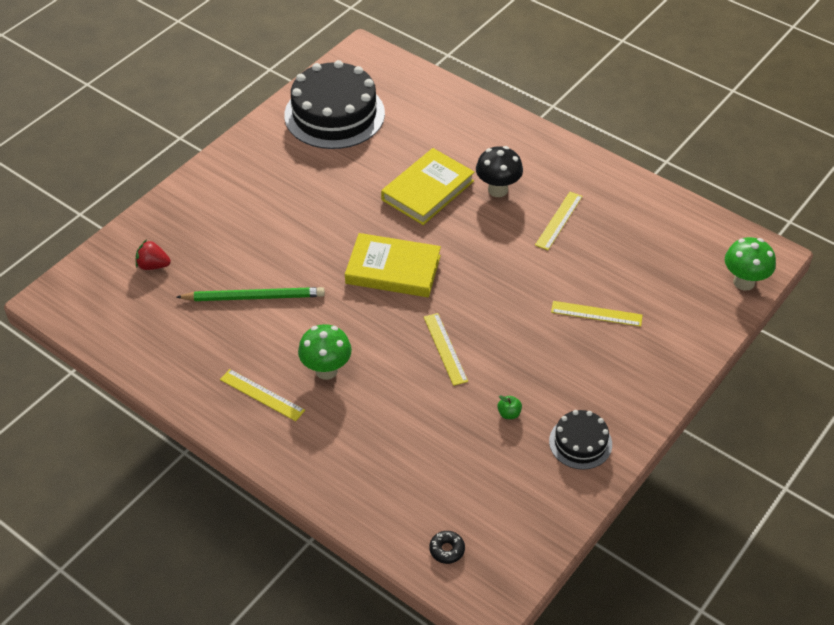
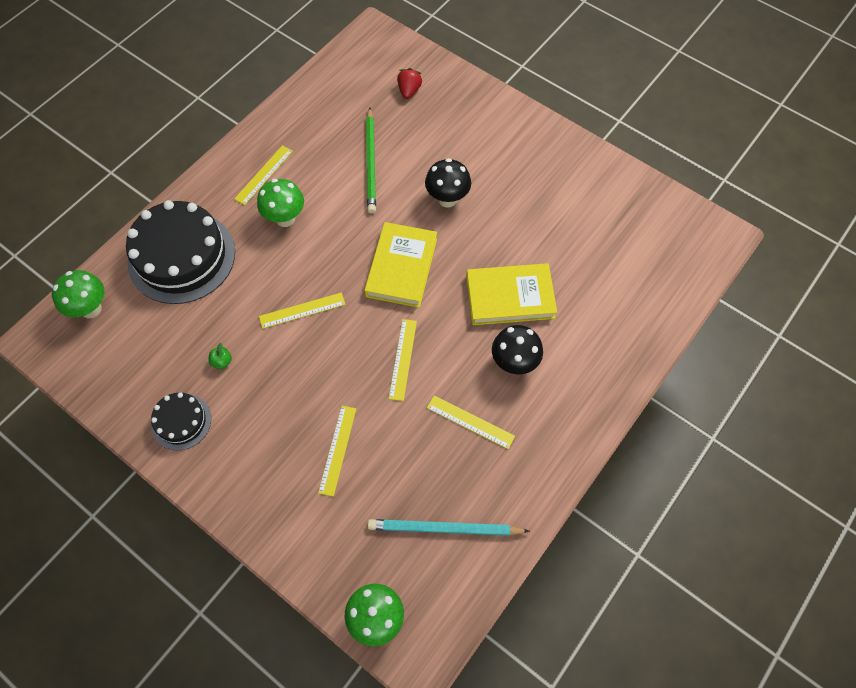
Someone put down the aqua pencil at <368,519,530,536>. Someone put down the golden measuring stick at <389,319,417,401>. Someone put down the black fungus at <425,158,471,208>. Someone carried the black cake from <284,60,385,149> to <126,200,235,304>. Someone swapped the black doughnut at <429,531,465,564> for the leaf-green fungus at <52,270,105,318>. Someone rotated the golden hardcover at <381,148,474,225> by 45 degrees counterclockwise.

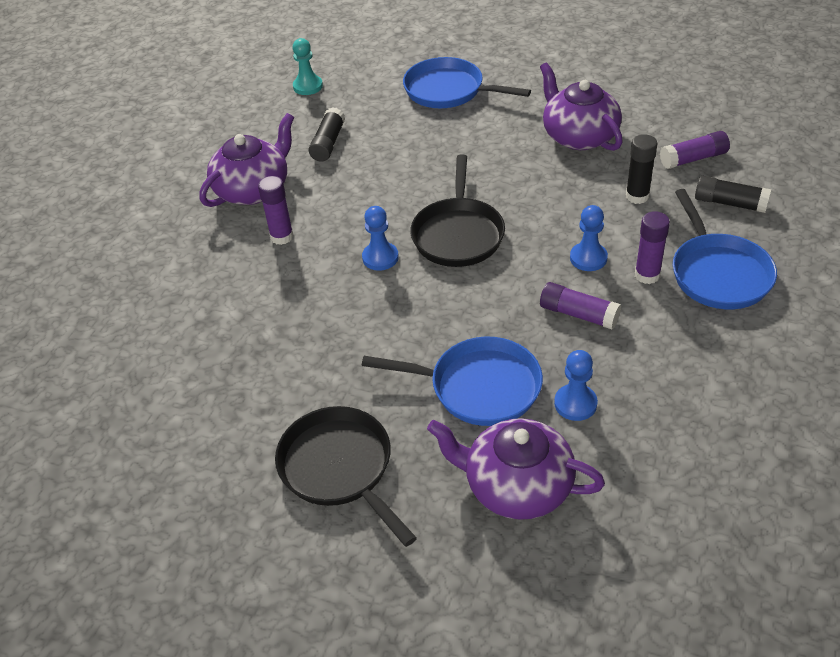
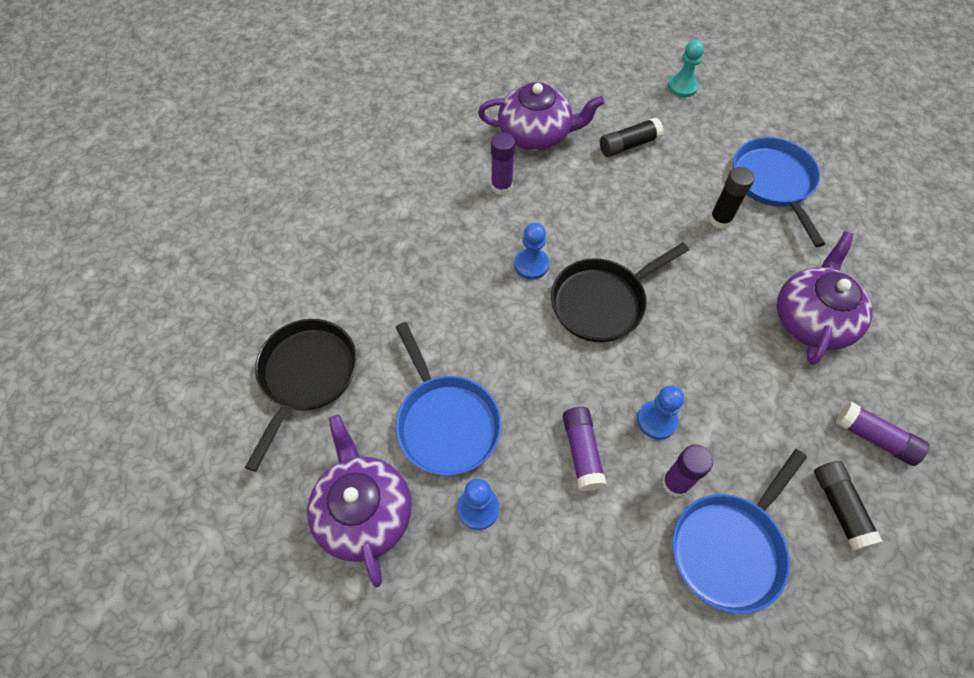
Someone carried the black glue from <626,134,657,204> to <709,167,754,229>.

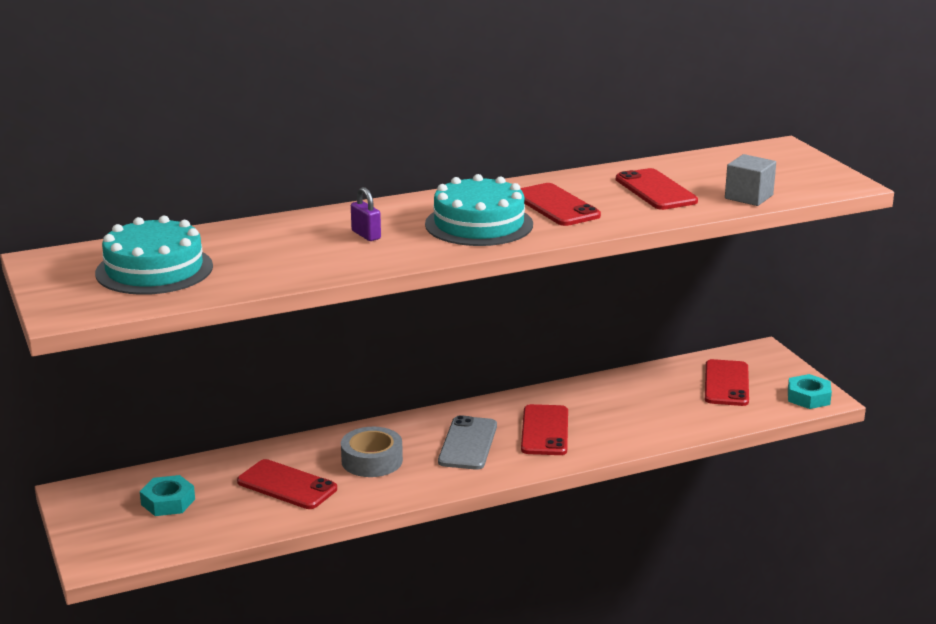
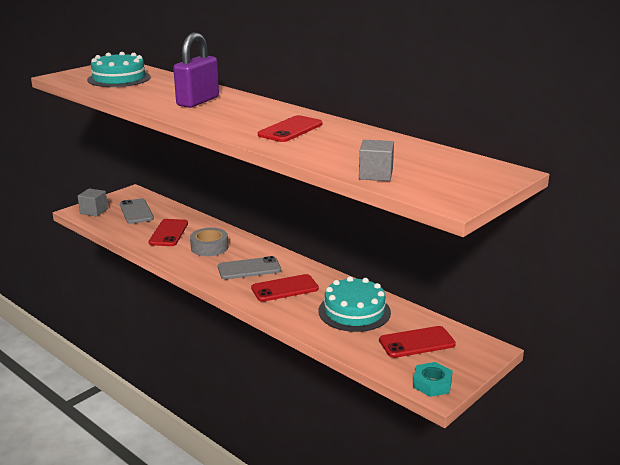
Someone took away the crimson mobile phone at <616,168,698,210>. Someone put down the ash-grey solid cube at <78,188,108,217>. Someone carried the aqua cake from <425,174,533,246> to <318,276,391,332>. Someone swapped the aqua hex nut at <140,475,195,516> for the ash-grey mobile phone at <120,198,154,224>. Someone scaled the royal purple lock at <351,187,381,241> by 2.18.

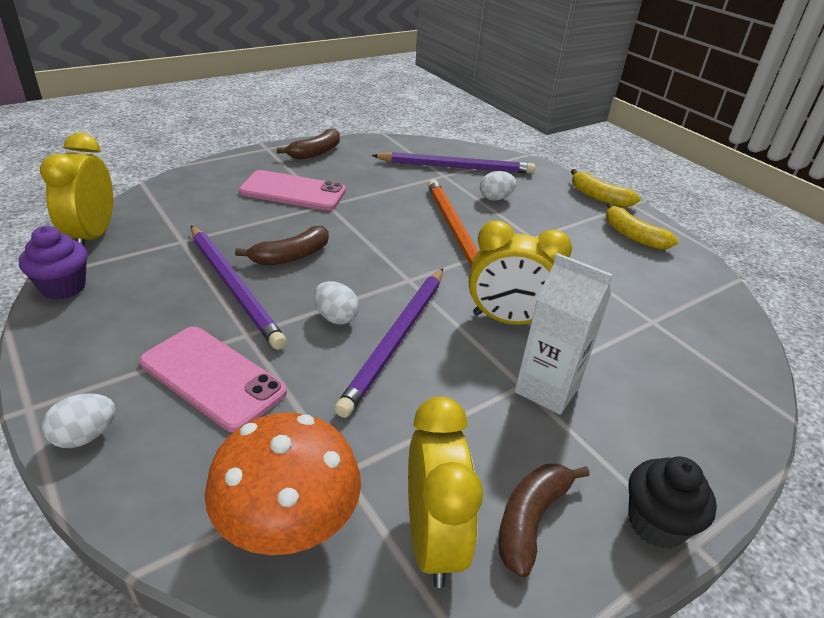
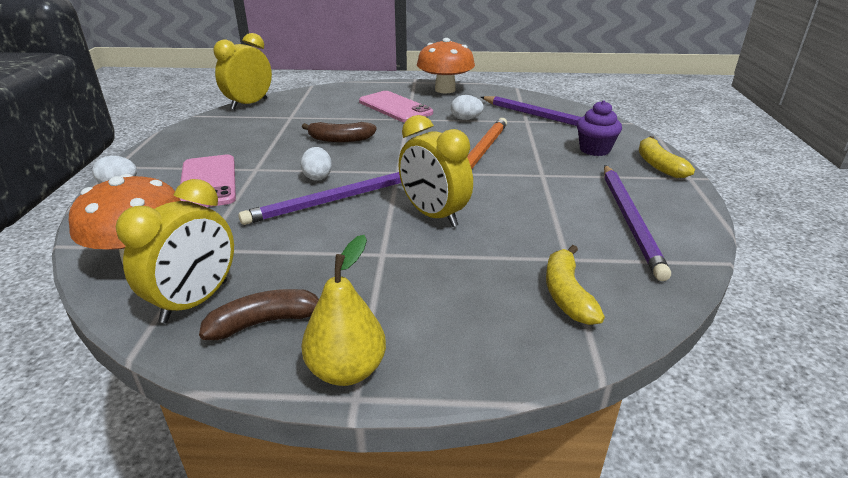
Someone took away the white milk carton at <515,253,613,415>. Someone carried the royal purple fairy cake from <19,226,88,300> to <577,100,622,156>. Someone carried the royal purple pencil from <191,226,287,350> to <604,165,671,281>. Someone carried the white toy egg from <480,171,517,201> to <451,95,484,120>. Someone carried the golden toy banana from <606,202,679,250> to <546,245,605,325>. Someone swapped the dark brown toy banana at <277,128,340,159> for the orange-coloured fungus at <417,38,475,93>. Someone swapped the black fairy cake at <628,456,717,549> for the golden pear at <301,235,386,386>.

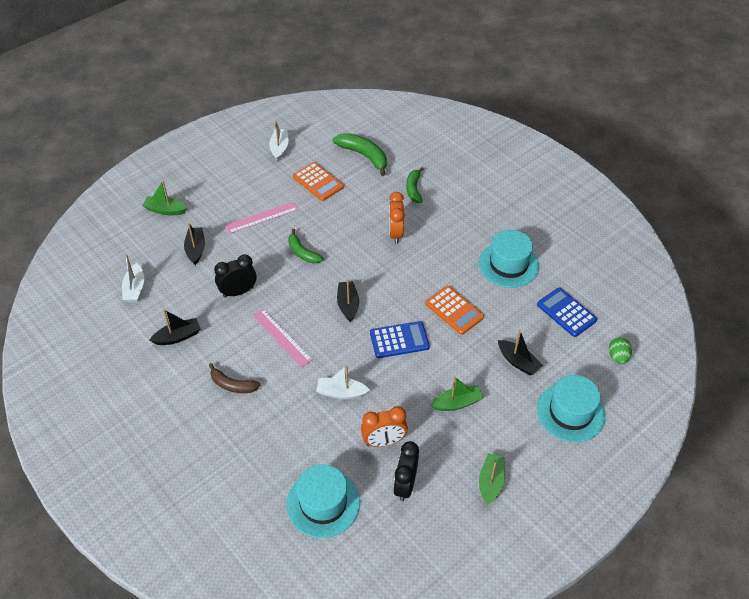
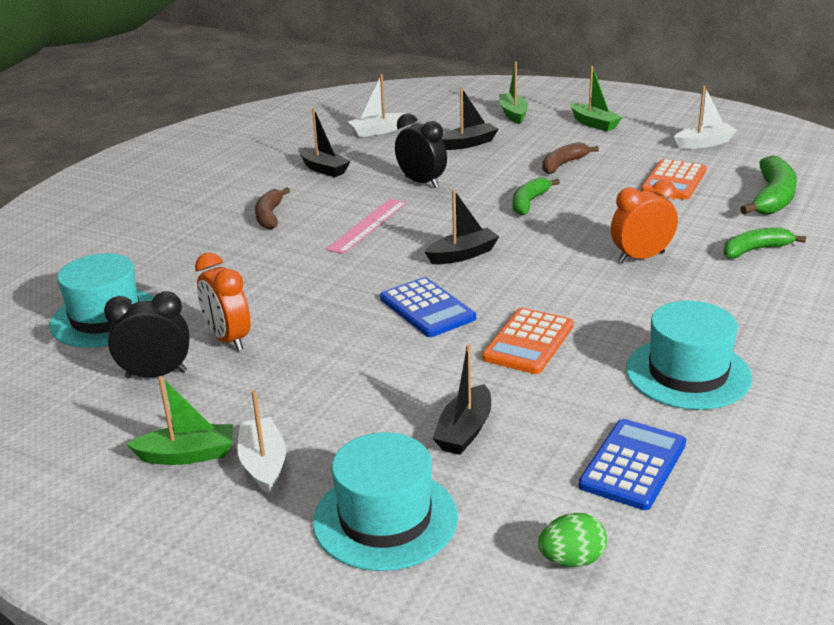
Someone carried the white sailboat from <316,365,370,399> to <237,390,286,494>. Someone carried the leaf-green sailboat from <431,377,483,411> to <570,66,623,131>. Someone swapped the pink measuring stick at <225,202,299,234> for the dark brown toy banana at <542,142,599,174>.

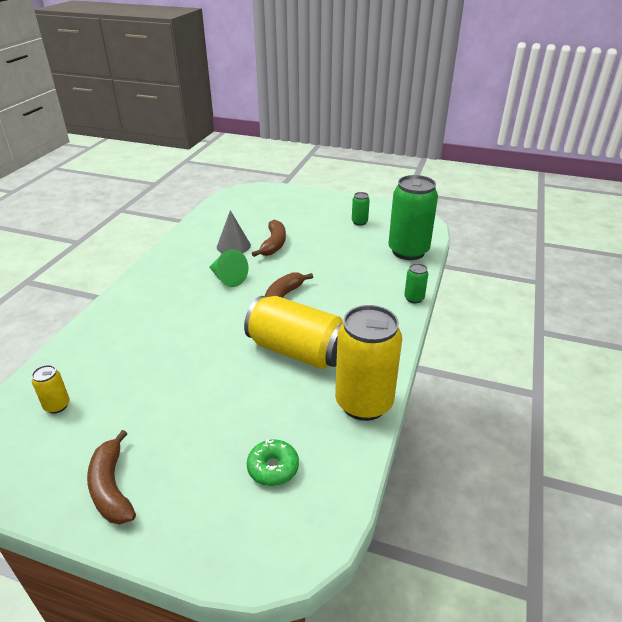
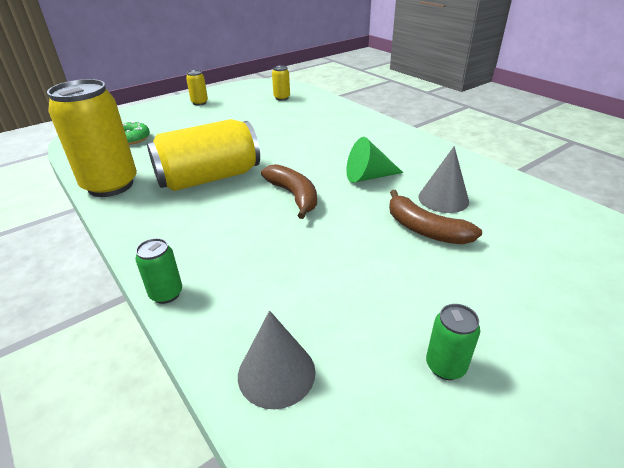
Someone swapped the dark brown toy banana at <87,430,136,524> for the golden soda can at <186,70,208,105>. Someone swapped the leaf-green soda can at <388,175,438,260> for the ash-grey cone at <238,311,315,409>.

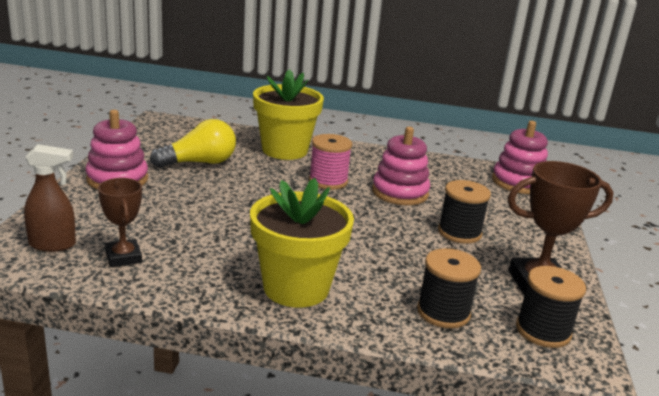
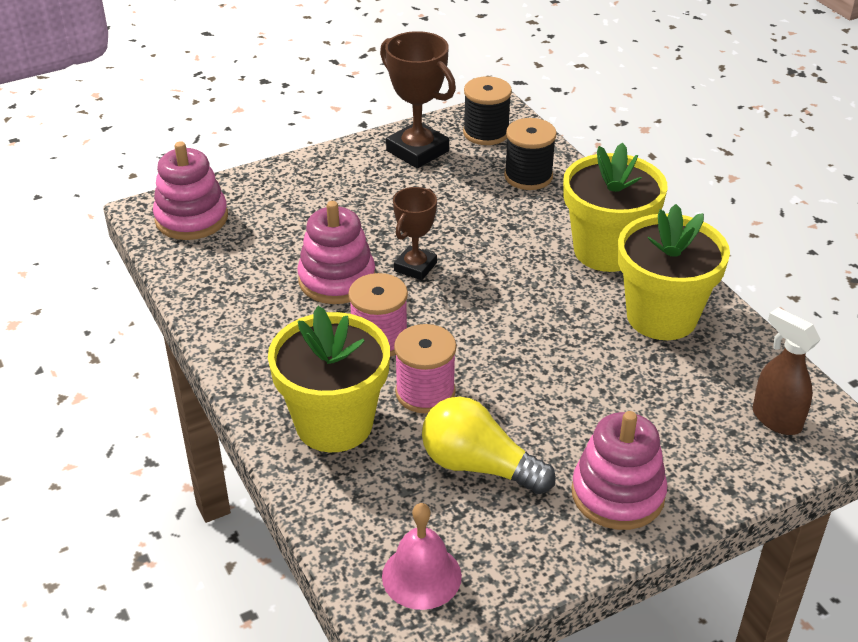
Someone took away the black reel of thread at <438,180,491,244>. Someone put down the pink school bell at <382,503,462,610>. Someone put down the pink reel of thread at <394,324,456,413>. Someone put down the golden plant pot at <618,204,730,340>. Someone carried the dark brown prize cup from <98,178,142,267> to <393,187,437,280>.

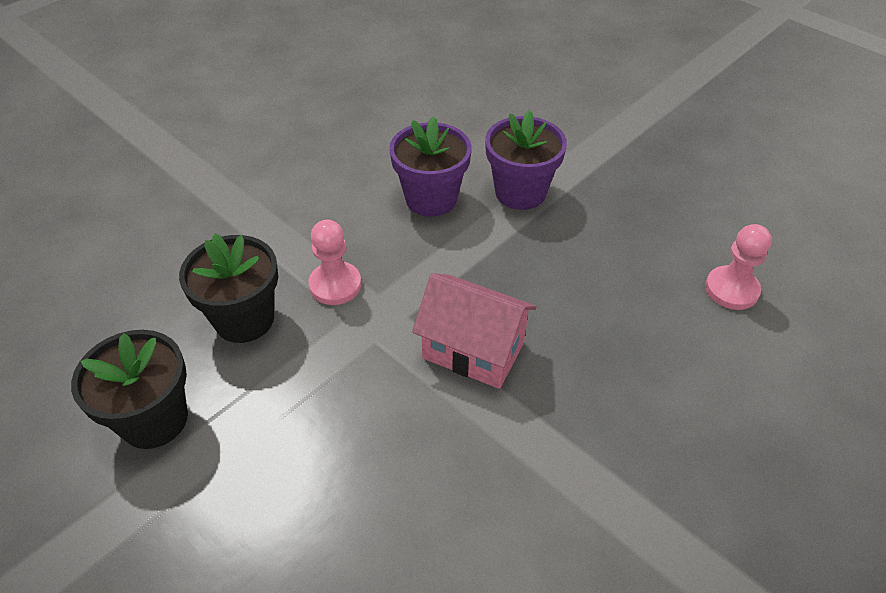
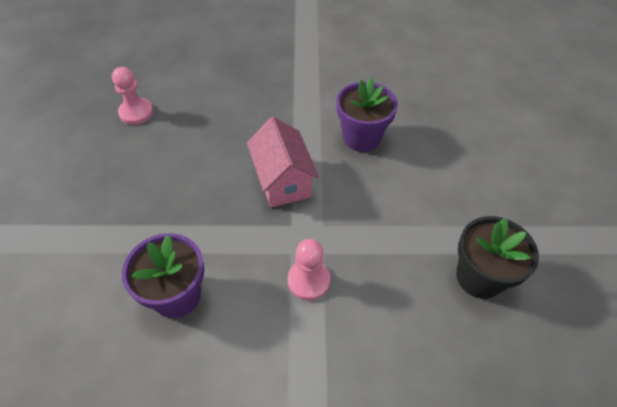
Someone took away the black plant pot at <179,233,278,343>. Someone carried the royal purple plant pot from <485,110,567,210> to <336,78,398,152>.

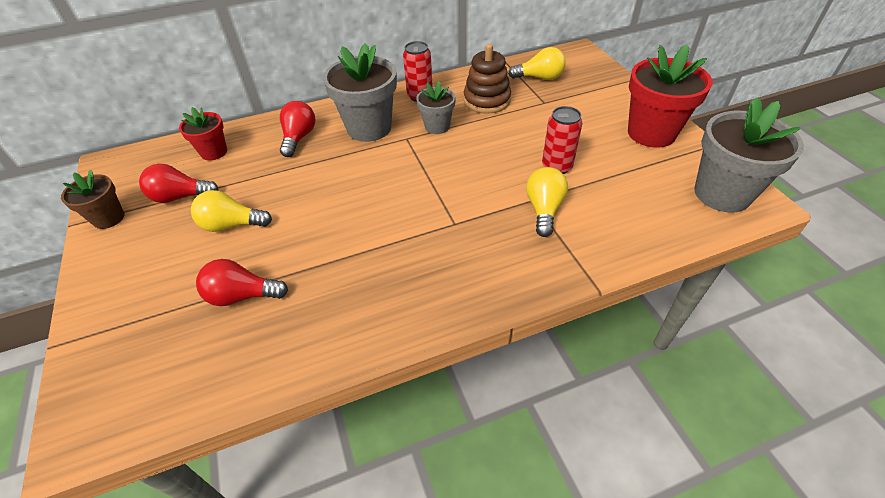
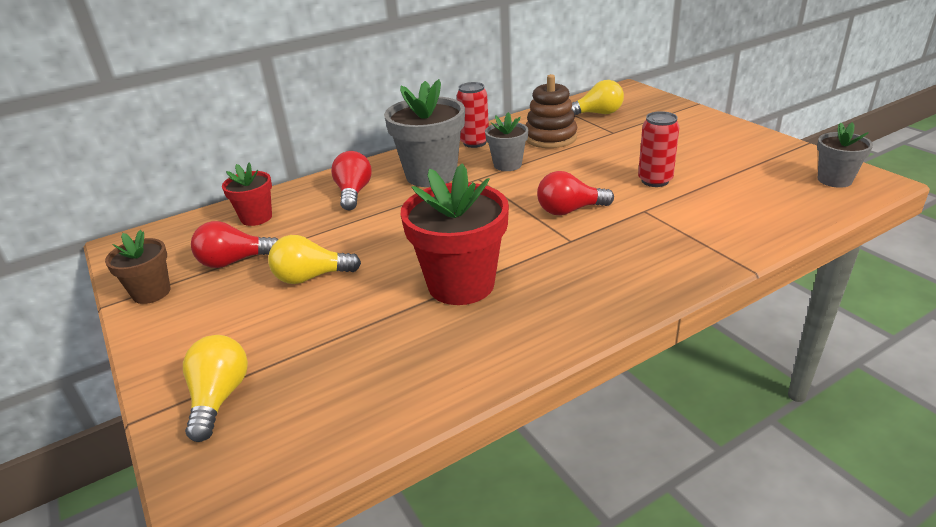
Someone carried the crimson bulb from <196,259,288,306> to <537,171,614,215>. Someone carried the golden bulb from <526,167,568,237> to <183,335,248,442>. Someone carried the crimson plant pot from <628,44,713,148> to <401,163,509,305>. Someone scaled the ash-grey plant pot at <695,97,804,213> by 0.56.

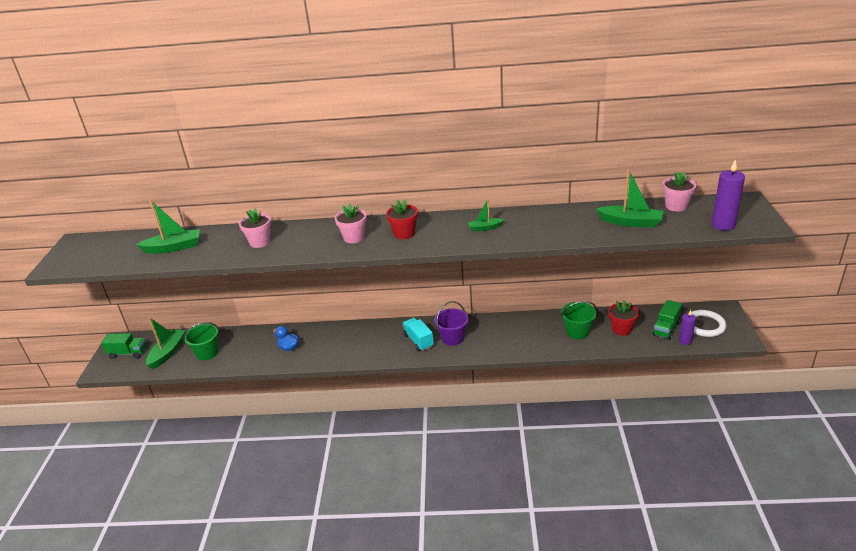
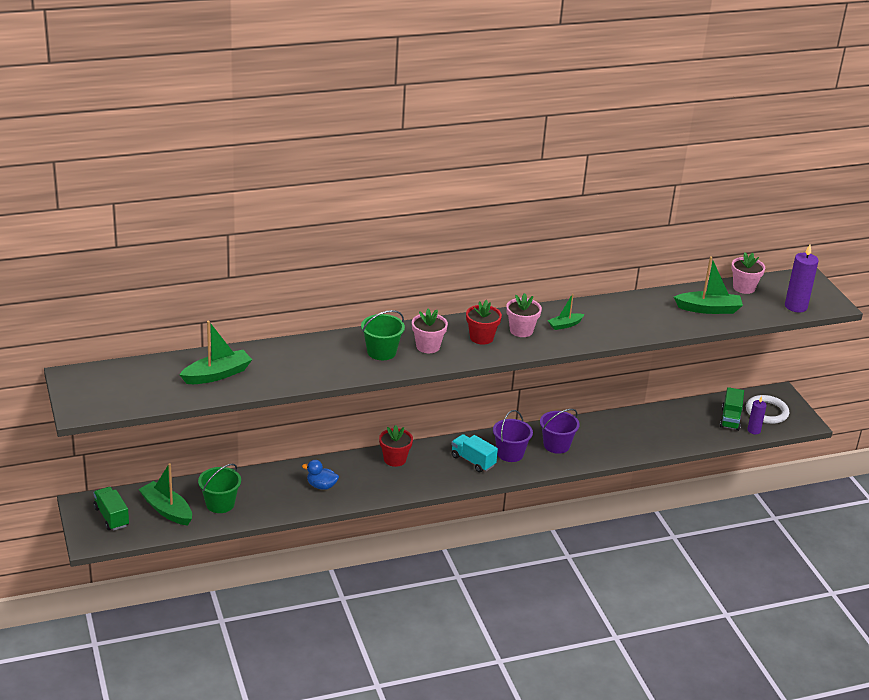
Someone put down the royal purple sand bucket at <540,409,580,454>. Someone carried the pink plant pot from <239,209,271,248> to <506,293,542,337>. Someone carried the leaf-green sand bucket from <561,301,597,339> to <361,310,405,360>. Someone carried the crimson plant pot from <609,300,639,336> to <379,425,413,467>. Someone rotated the leaf-green lorry at <101,333,147,359> by 105 degrees counterclockwise. Someone rotated the leaf-green sailboat at <146,317,186,369> by 45 degrees counterclockwise.

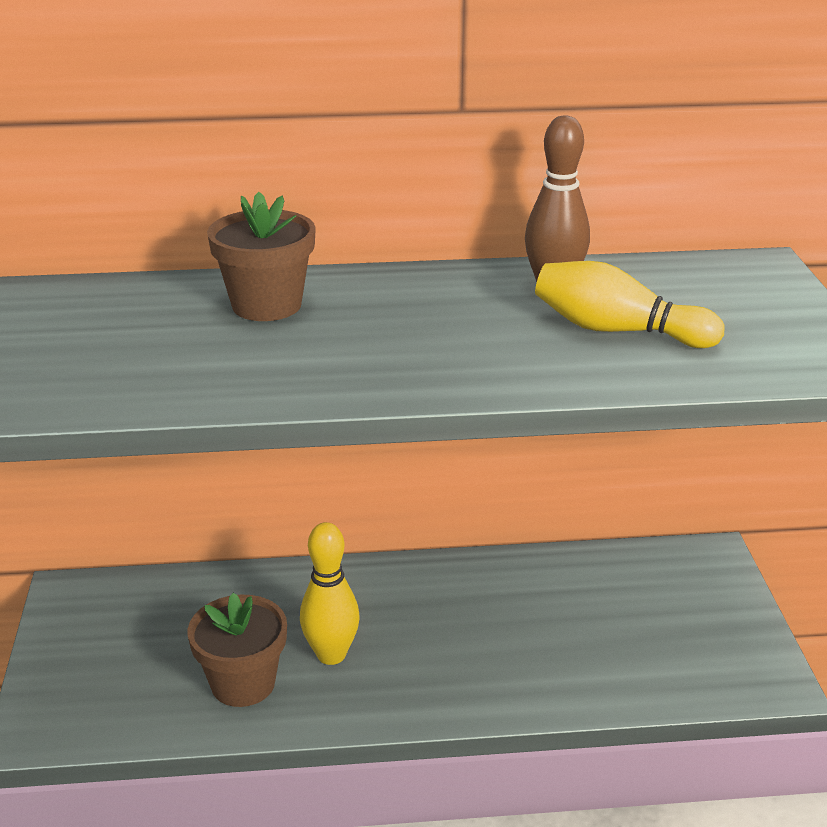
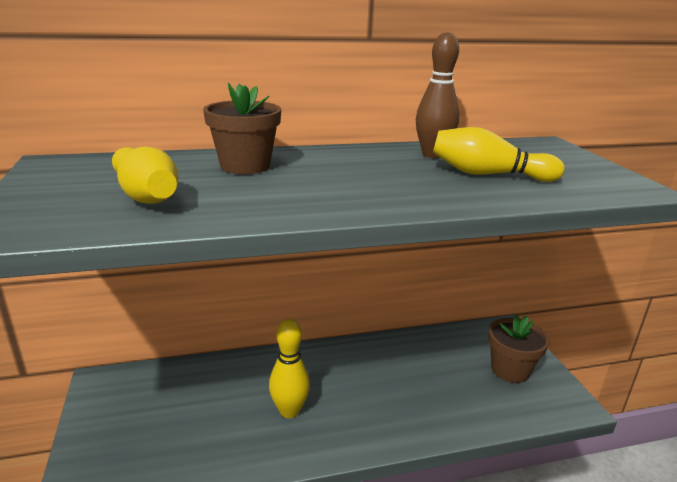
Someone put down the golden bowling pin at <112,147,179,204>. Someone carried the dark brown plant pot from <188,593,287,707> to <488,314,549,383>.

